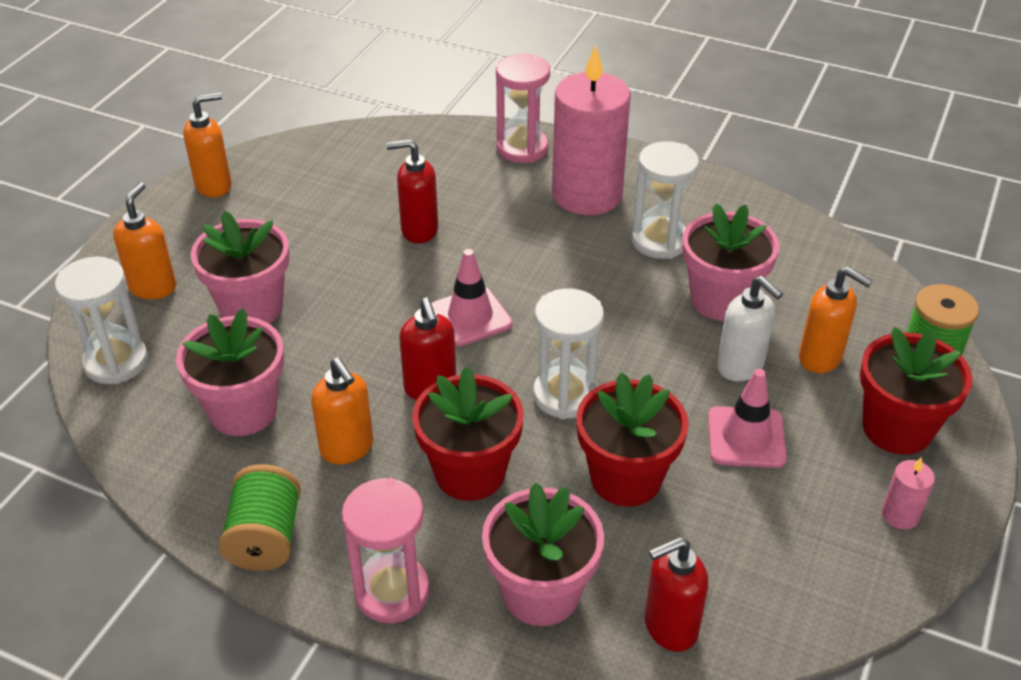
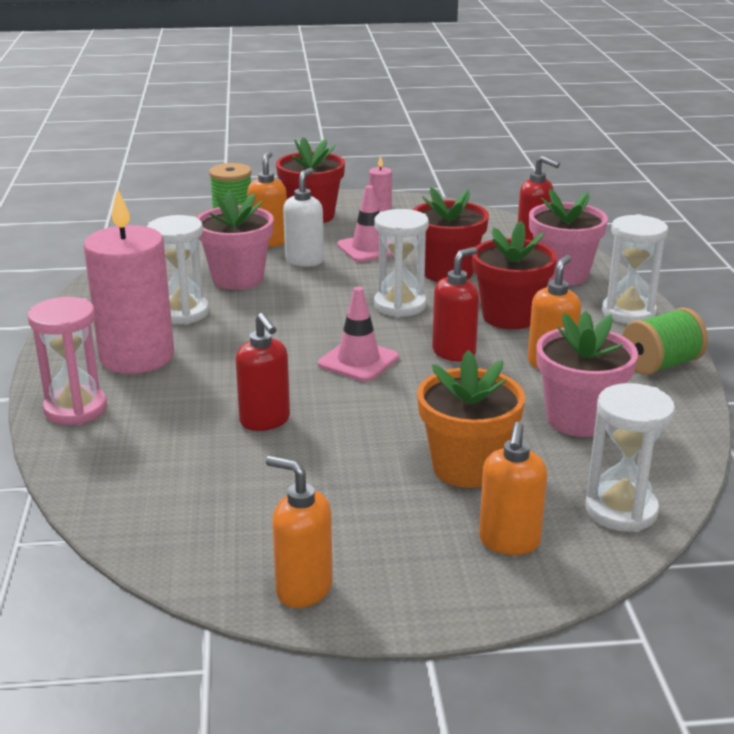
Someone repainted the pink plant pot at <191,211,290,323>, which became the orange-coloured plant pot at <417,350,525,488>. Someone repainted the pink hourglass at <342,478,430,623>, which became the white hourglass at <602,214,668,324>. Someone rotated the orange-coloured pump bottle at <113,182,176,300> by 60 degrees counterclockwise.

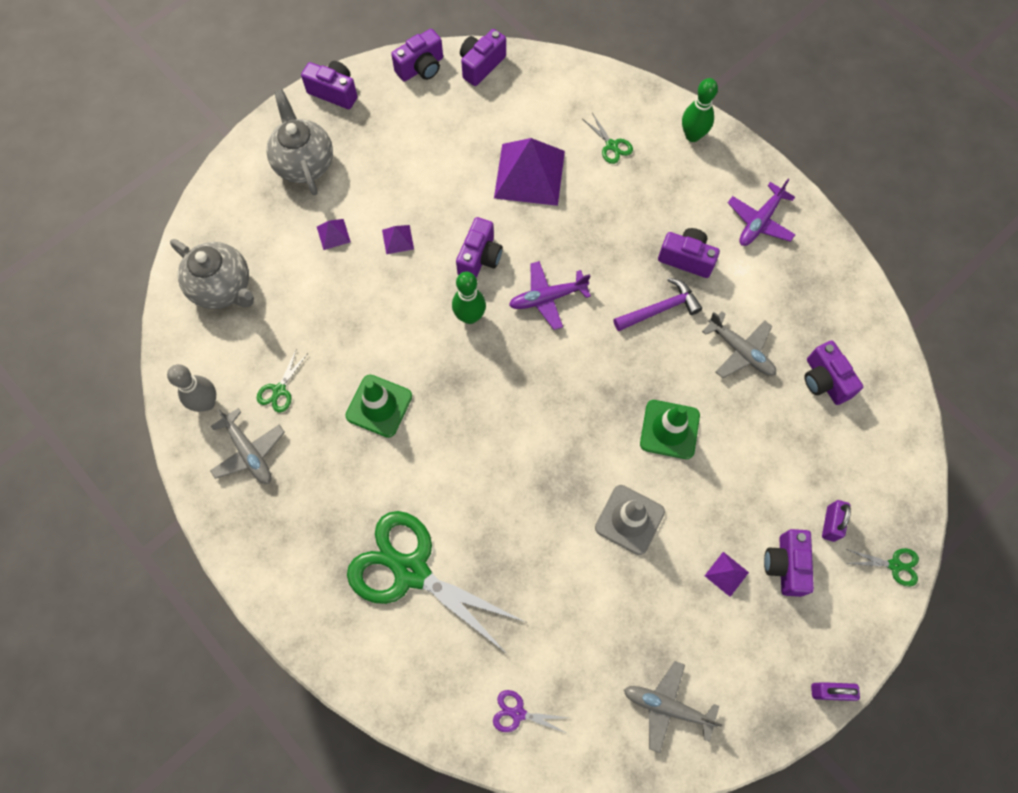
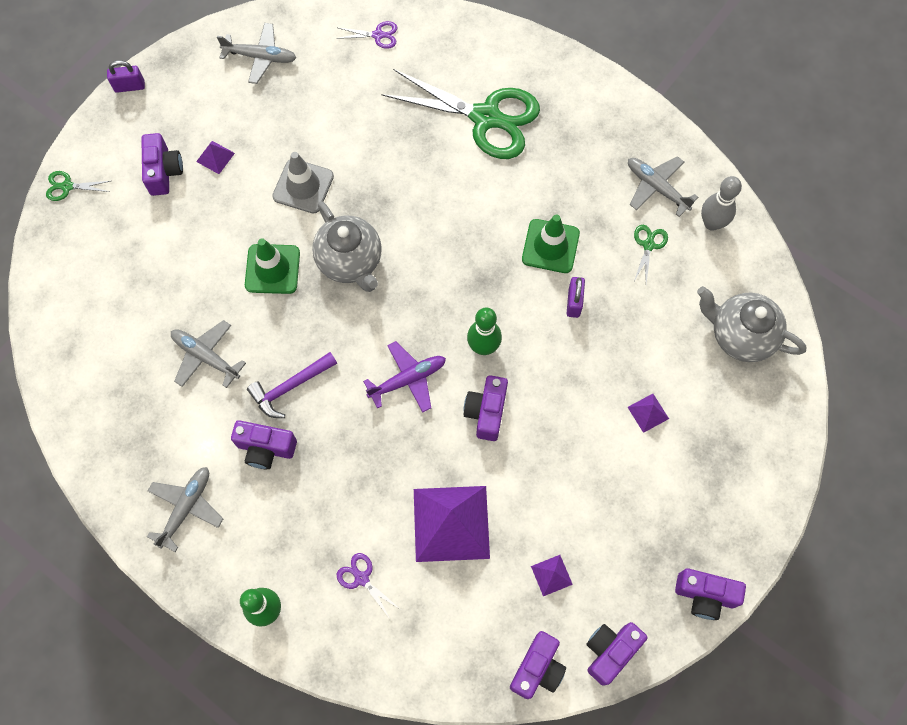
Someone took away the royal purple camera at <804,340,863,405>. Someone carried the ash-grey teapot from <266,89,333,195> to <312,201,382,292>. Someone carried the royal purple pyramid from <382,225,414,254> to <531,555,573,596>. Someone carried the royal purple lock from <822,500,851,542> to <567,277,585,318>. Someone repainted the leaf-green pair of scissors at <583,113,633,164>, which became the royal purple pair of scissors at <337,553,400,619>. Someone repainted the royal purple plane at <728,179,796,246>, which became the ash-grey plane at <147,467,223,552>.

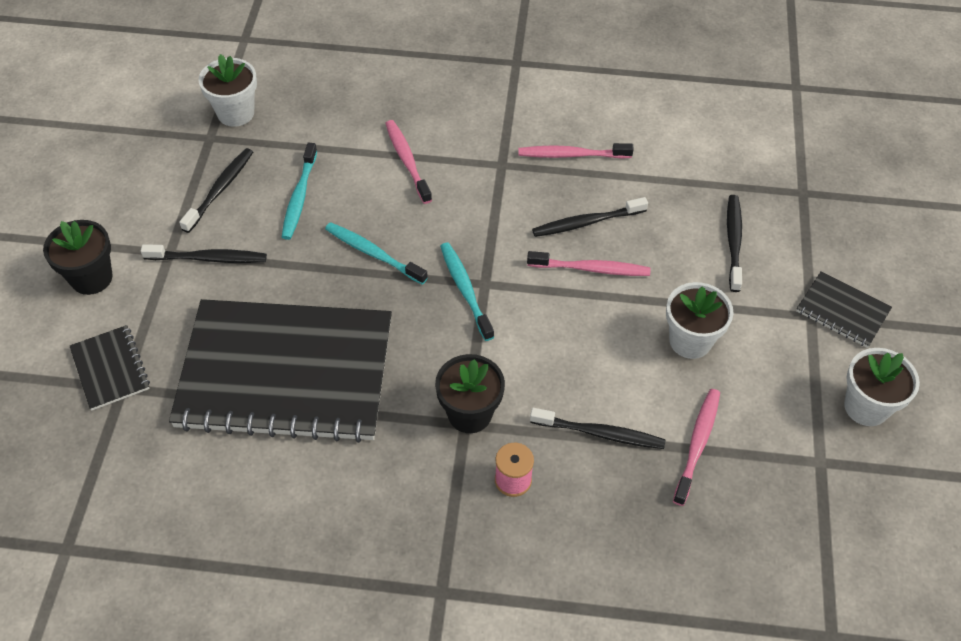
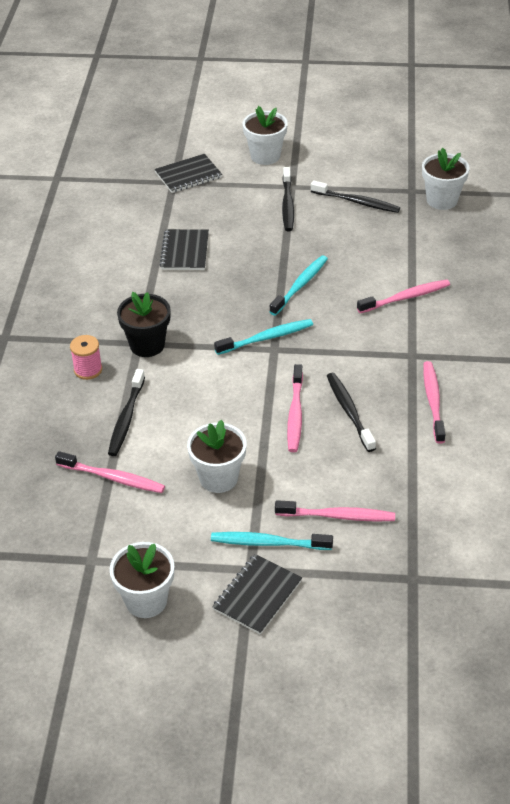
Someone carried the aqua tooth brush from <282,142,317,240> to <211,532,333,550>. Someone repainted the black plant pot at <43,220,113,295>, which became the white plant pot at <243,106,288,165>. Someone repainted the black tooth brush at <727,195,742,292>, which became the pink tooth brush at <275,500,395,522>. Someone scaled the black notebook at <169,299,392,443> by 0.41.

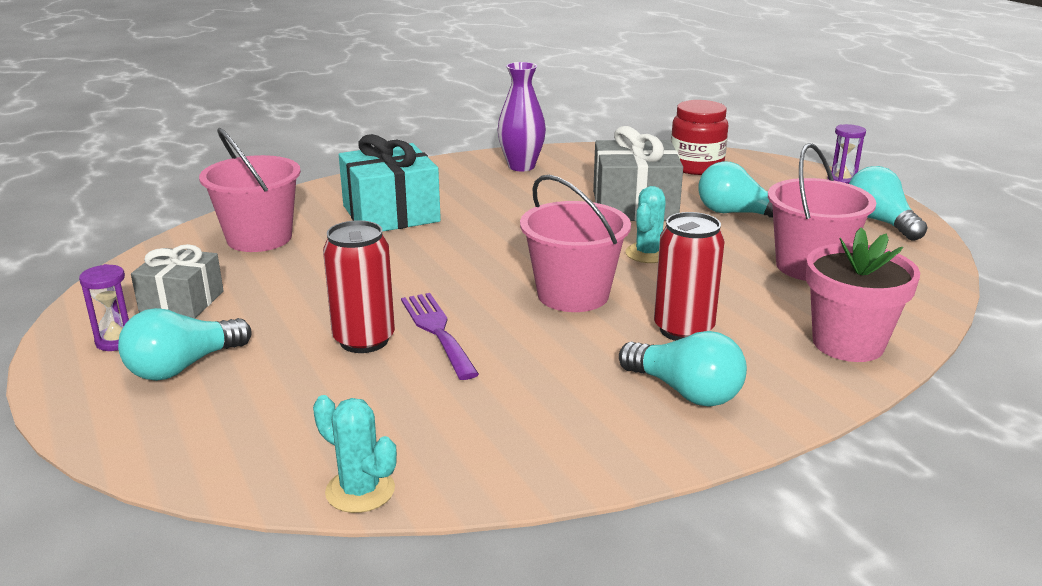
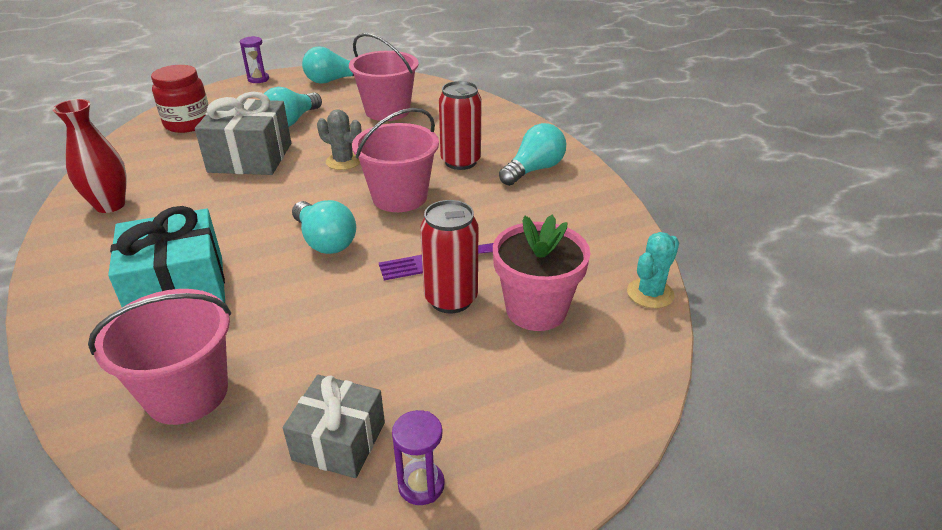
Someone carried the aqua bulb from <118,308,252,381> to <292,200,356,254>. Someone carried the pink plant pot from <806,227,920,362> to <493,215,591,331>. Someone repainted the royal purple tall vase at <497,62,546,171>, which became the crimson tall vase at <53,99,127,213>. Someone repainted the aqua saguaro cactus at <625,186,666,263>, which became the ash-grey saguaro cactus at <317,109,362,170>.

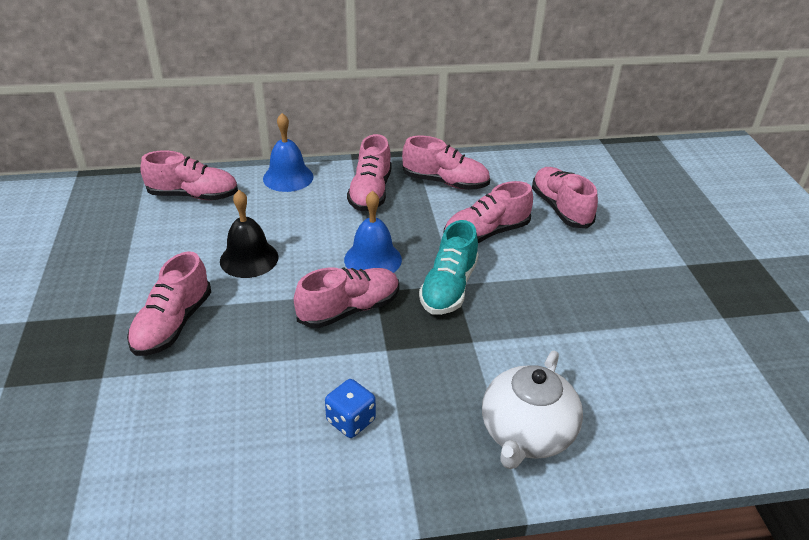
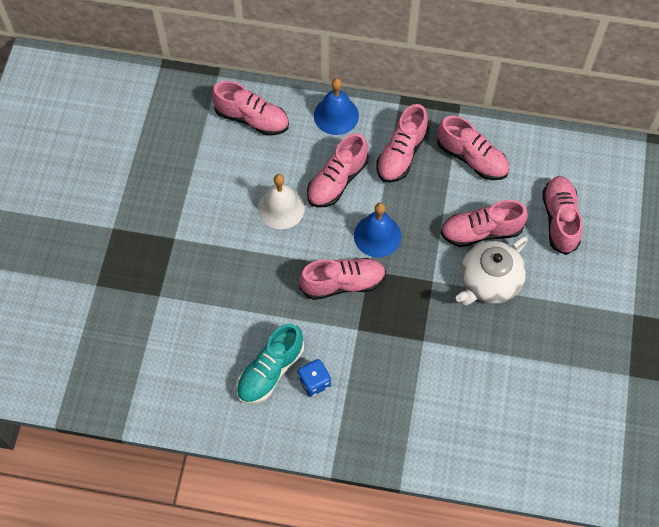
Someone carried the pink lace-up shoe from <127,251,211,356> to <307,133,368,208>. Someone carried the aqua lace-up shoe from <419,220,479,315> to <236,324,304,404>. Someone carried the white teapot from <482,351,583,469> to <456,236,528,305>. Someone repainted the black school bell at <220,190,279,278>, which became the white school bell at <258,174,305,229>.

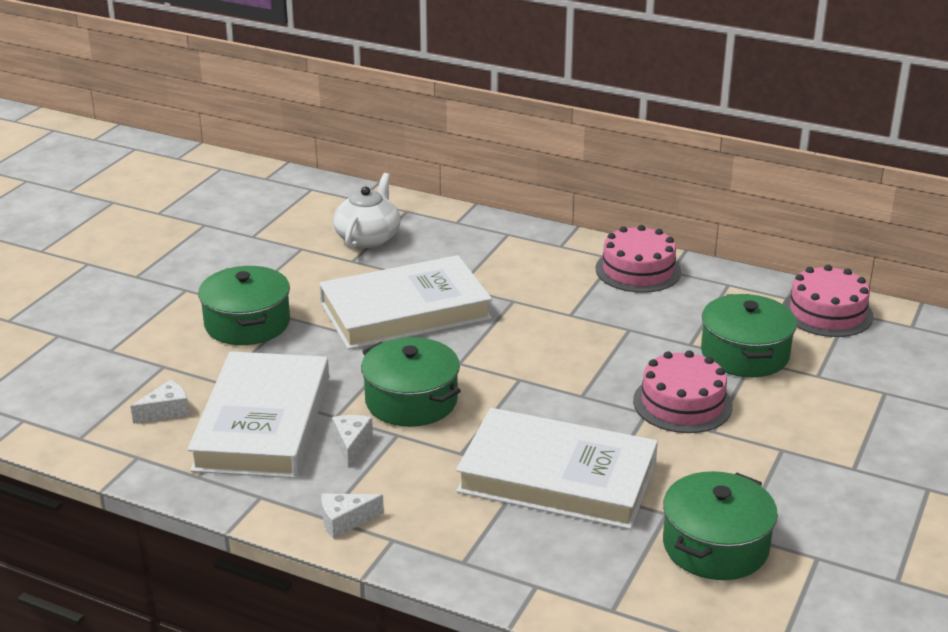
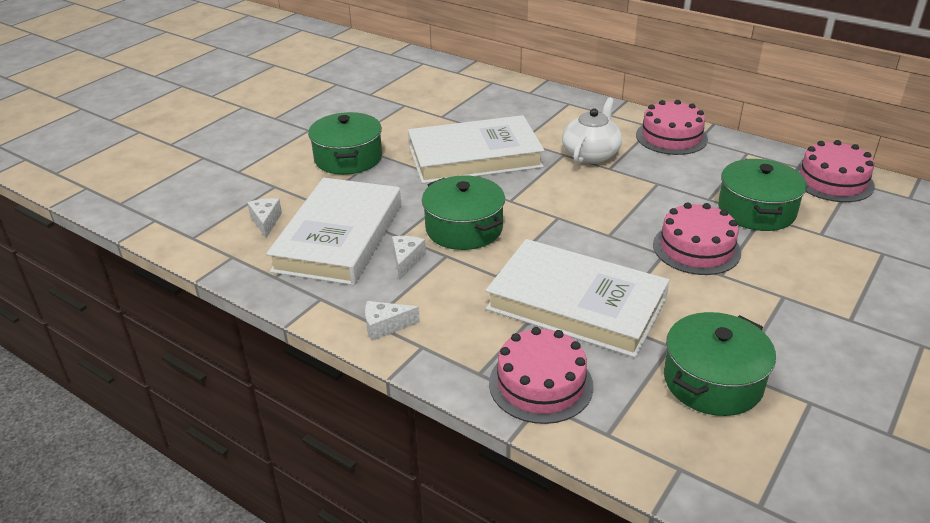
Someone put down the pink cake at <489,327,593,424>. Someone carried the white teapot from <333,173,401,248> to <562,97,622,164>. Someone rotated the white cheese at <131,380,190,424> by 75 degrees counterclockwise.

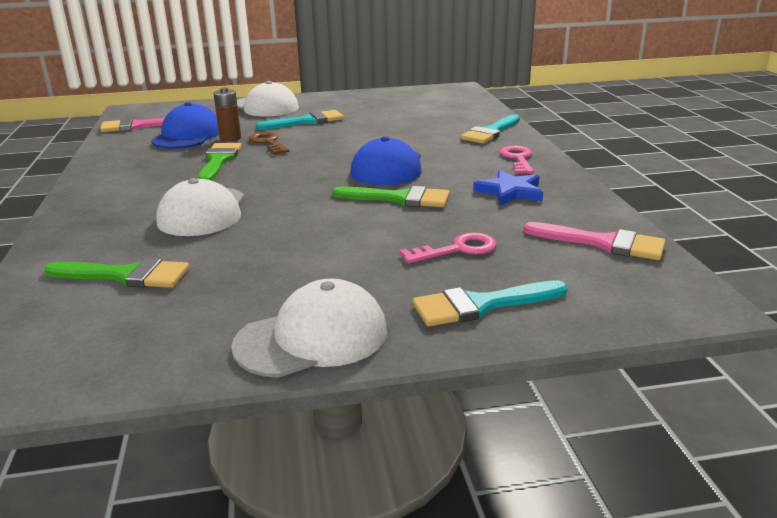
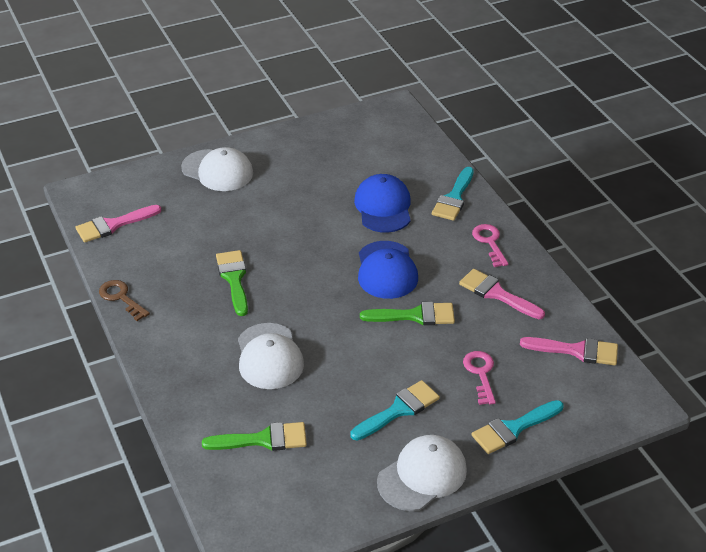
Someone took away the dark brown battery at <213,87,241,142>. Someone carried the cobalt baseball cap from <151,102,219,149> to <354,174,411,233>. Someone carried the dark brown door key from <249,131,289,155> to <99,280,150,321>. Someone carried the aqua paintbrush from <256,110,344,130> to <351,380,440,441>. Someone swapped the cobalt star shape at <473,170,543,205> for the pink paintbrush at <459,269,545,319>. Someone rotated the pink door key at <400,232,497,263> by 60 degrees counterclockwise.

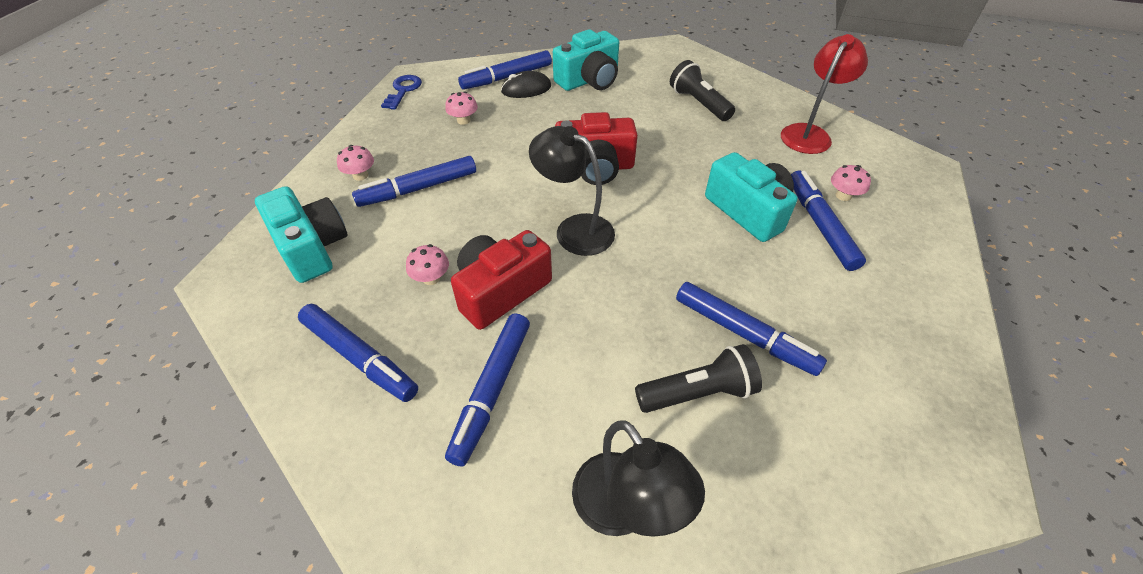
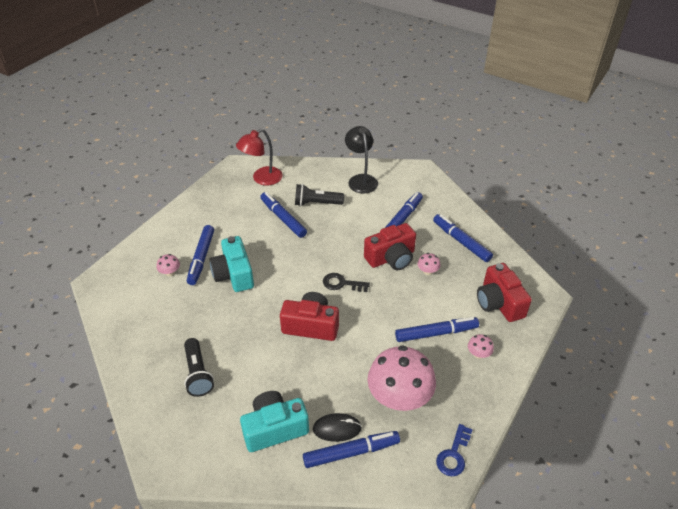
Someone carried the crimson lamp from <781,34,868,154> to <236,129,283,186>. Someone swapped the black lamp at <529,126,615,256> for the black door key at <323,273,370,292>. Someone repainted the aqua camera at <255,186,348,283>, which became the crimson camera at <477,263,532,322>. Someone scaled the pink fungus at <445,91,478,125> by 2.45.

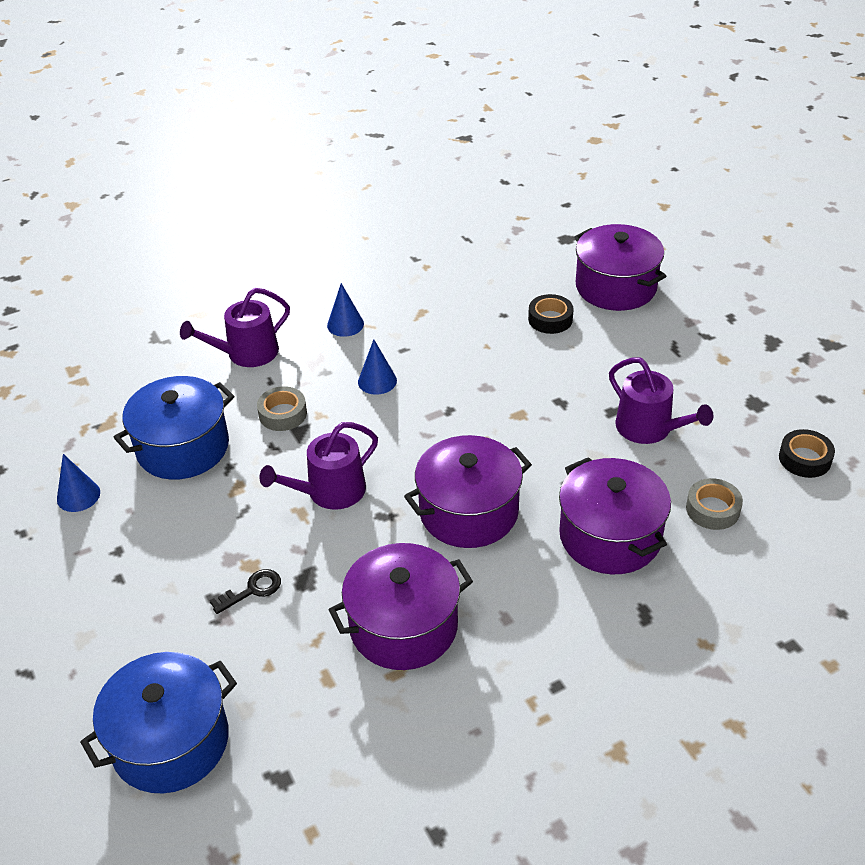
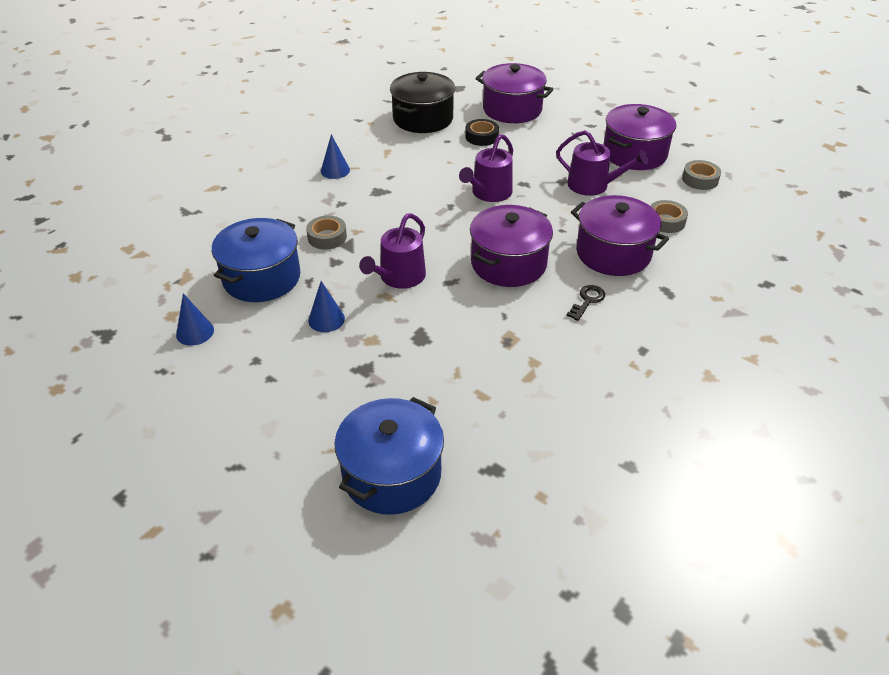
Someone put down the black pot at <390,72,455,133>. Someone carried the royal purple watering pot from <180,288,290,367> to <459,134,513,202>. Someone carried the black door key from <210,569,281,614> to <566,285,605,321>. Someone carried the royal purple pot from <329,543,473,670> to <603,104,676,170>. Someone carried the cobalt cone from <358,339,397,395> to <308,281,345,332>. Someone repainted the black tape at <779,429,835,478>, which became the ash-grey tape at <682,160,721,190>.

